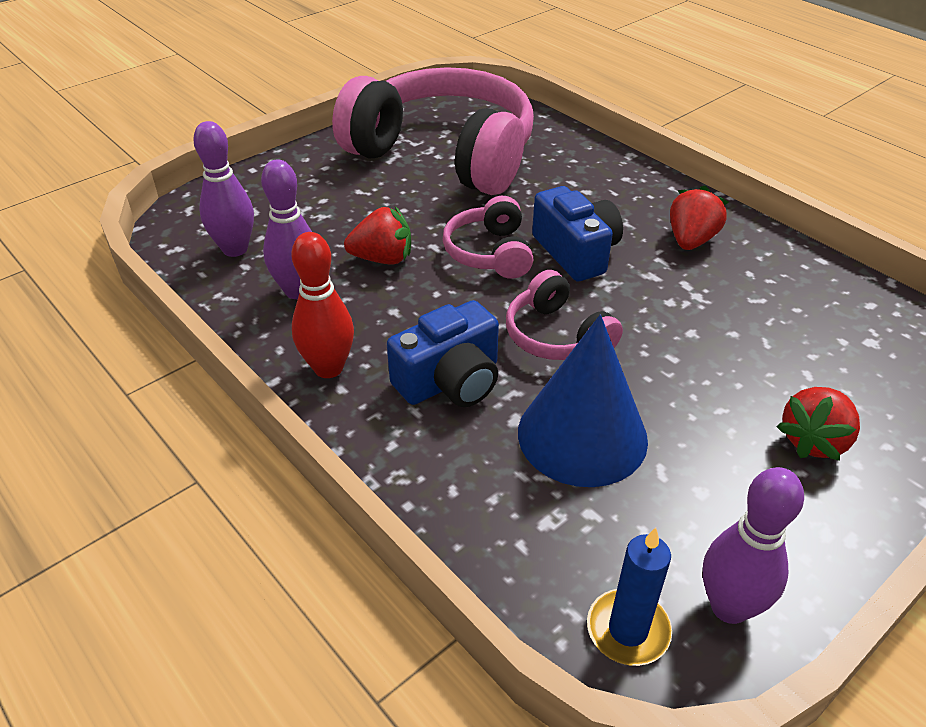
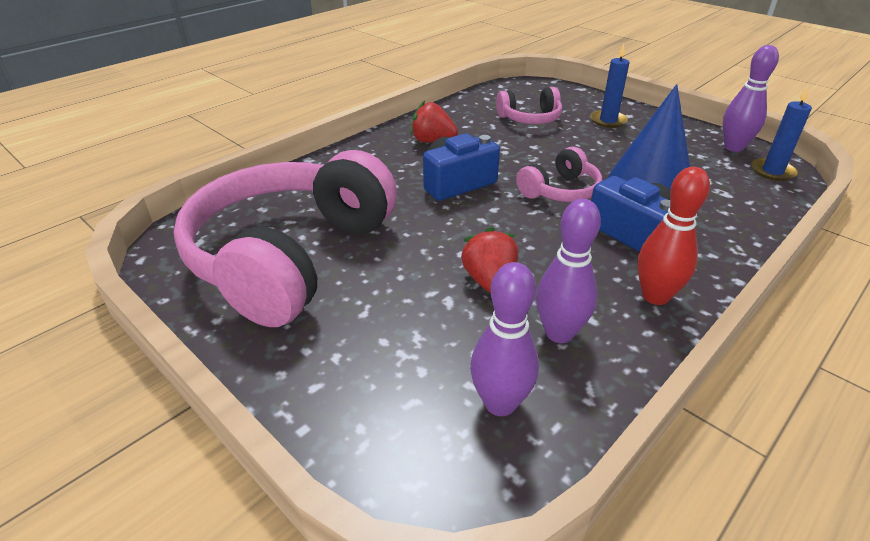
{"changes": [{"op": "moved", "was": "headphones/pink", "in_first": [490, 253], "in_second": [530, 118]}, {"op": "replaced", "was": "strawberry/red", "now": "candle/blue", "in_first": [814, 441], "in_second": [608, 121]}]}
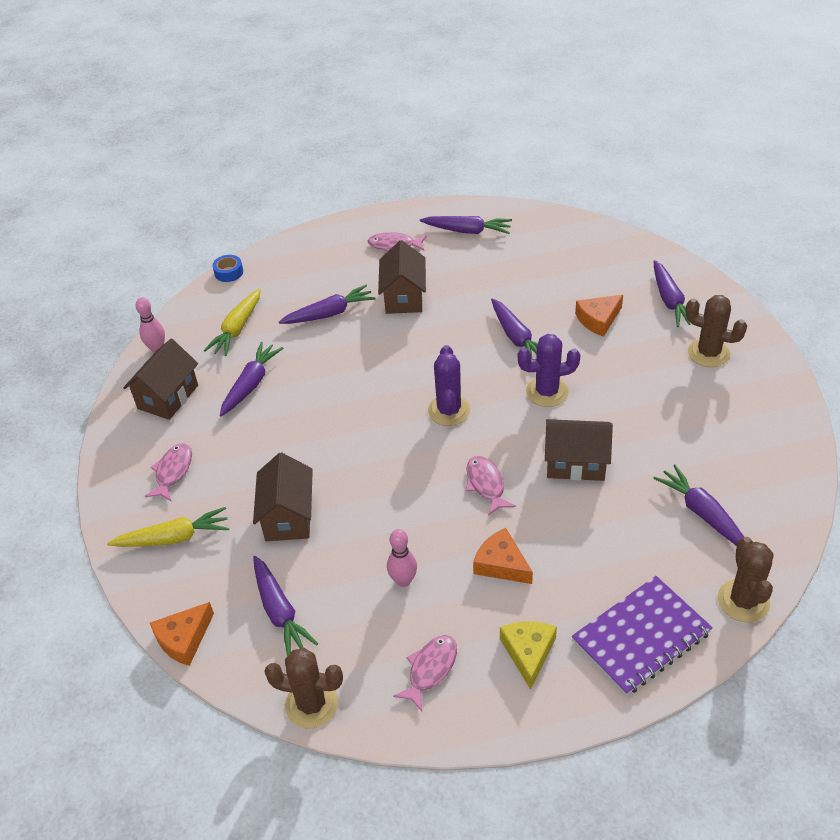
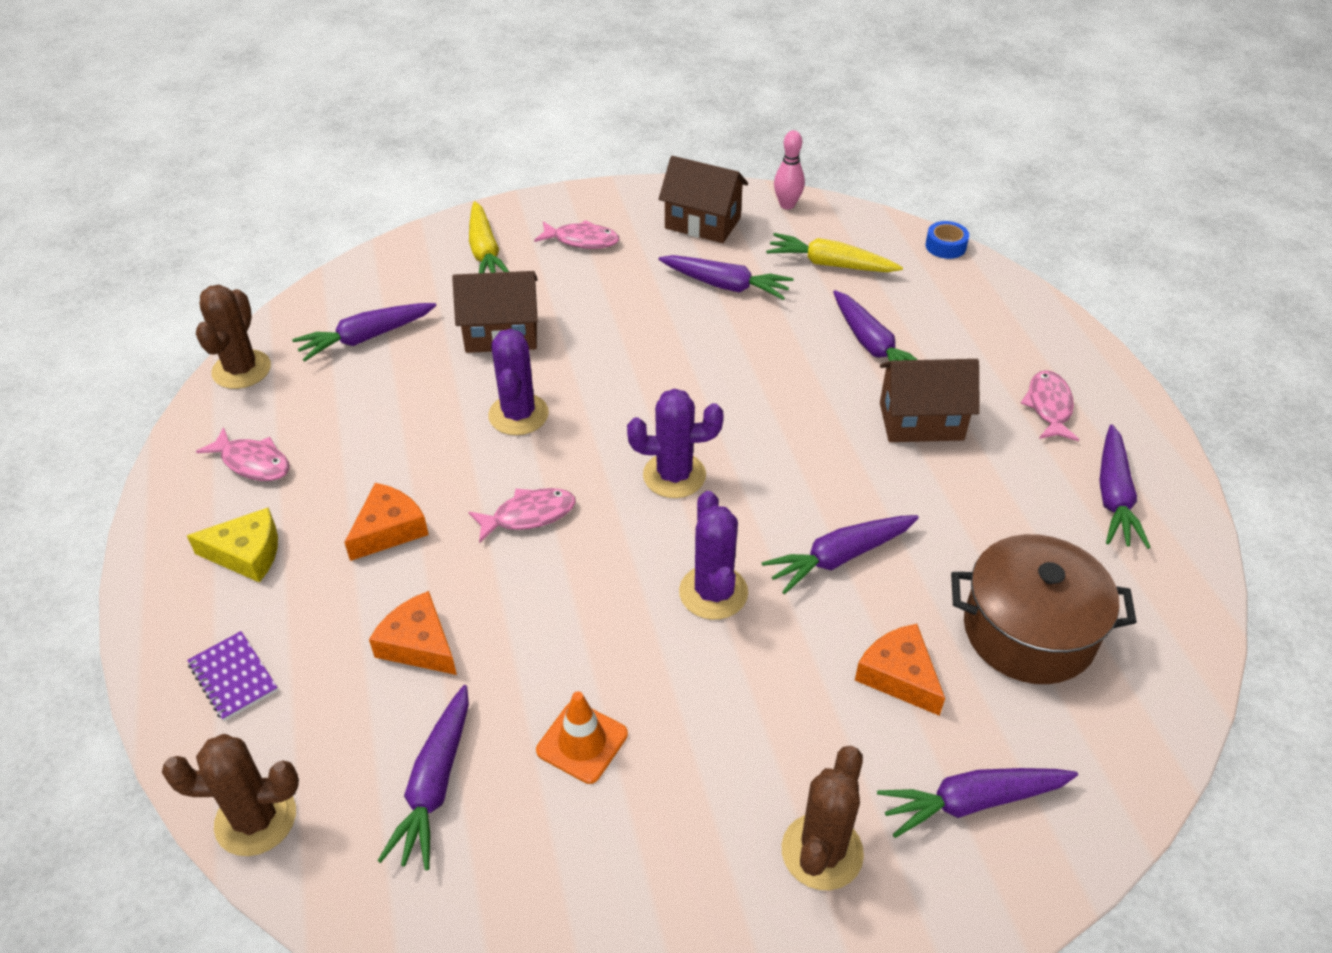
{"changes": [{"op": "removed", "was": "house/brown", "in_first": [575, 463]}, {"op": "turned", "was": "carrot/purple", "in_first": [702, 513], "in_second": [434, 785], "clockwise": 135}, {"op": "removed", "was": "bowling pin/pink", "in_first": [403, 580]}, {"op": "resized", "was": "notebook/purple", "in_first": [641, 637], "in_second": [233, 677], "ratio": 0.52}, {"op": "moved", "was": "cheese/orange", "in_first": [184, 639], "in_second": [418, 644]}, {"op": "added", "now": "cactus/purple", "in_second": [518, 415]}, {"op": "added", "now": "pot/brown", "in_second": [1029, 631]}, {"op": "added", "now": "traffic cone/orange", "in_second": [582, 742]}]}
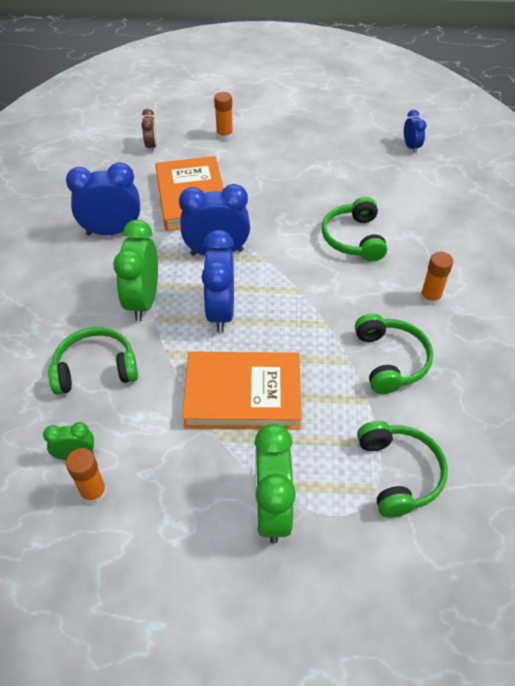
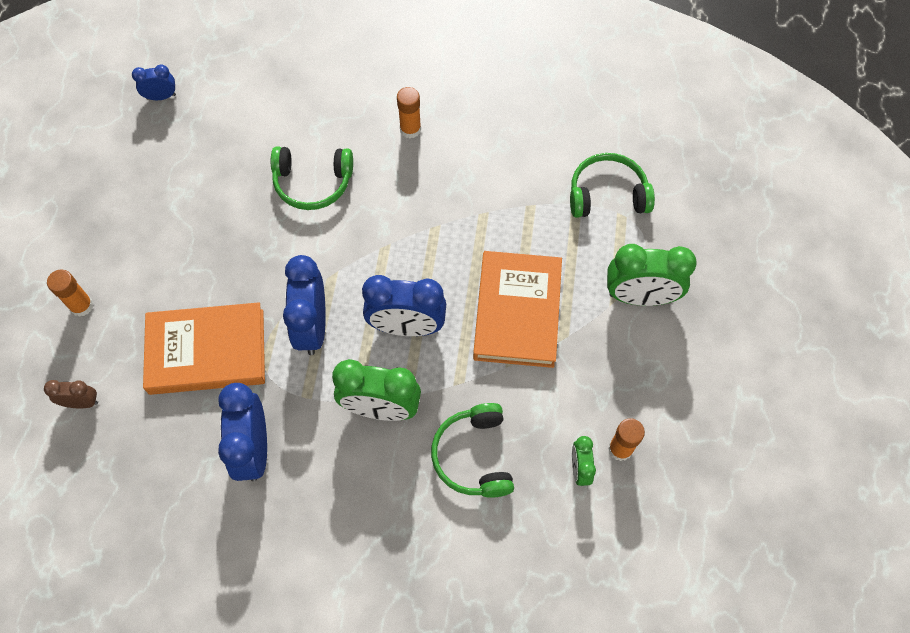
{"changes": [{"op": "removed", "was": "headphones/green", "in_first": [390, 360]}]}
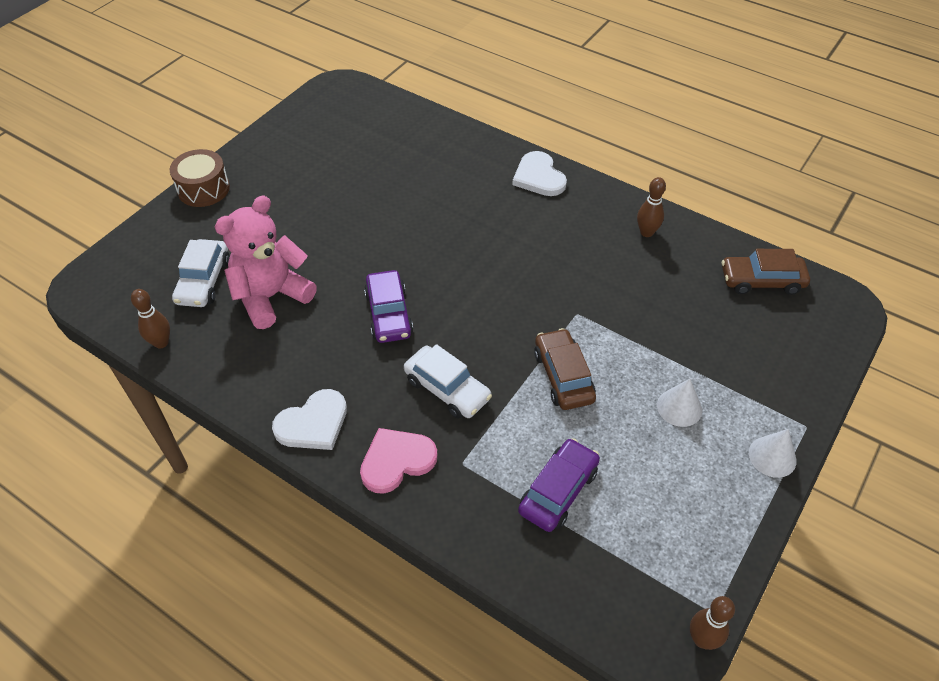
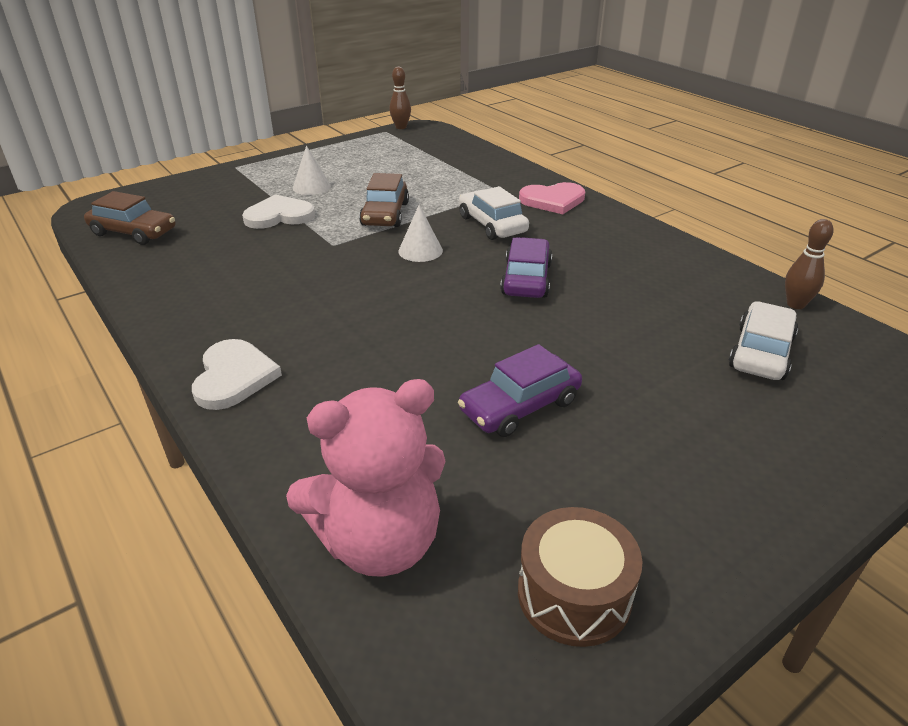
{"changes": [{"op": "moved", "was": "drum/brown", "in_first": [203, 189], "in_second": [574, 594]}, {"op": "removed", "was": "bowling pin/brown", "in_first": [646, 232]}, {"op": "moved", "was": "teddy bear/pink", "in_first": [271, 297], "in_second": [379, 542]}, {"op": "moved", "was": "heart/white", "in_first": [313, 423], "in_second": [279, 216]}, {"op": "moved", "was": "cone/white", "in_first": [772, 456], "in_second": [420, 251]}, {"op": "moved", "was": "car/purple", "in_first": [558, 491], "in_second": [520, 406]}]}
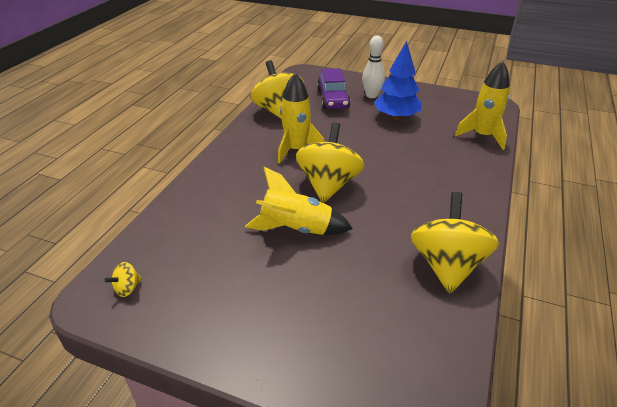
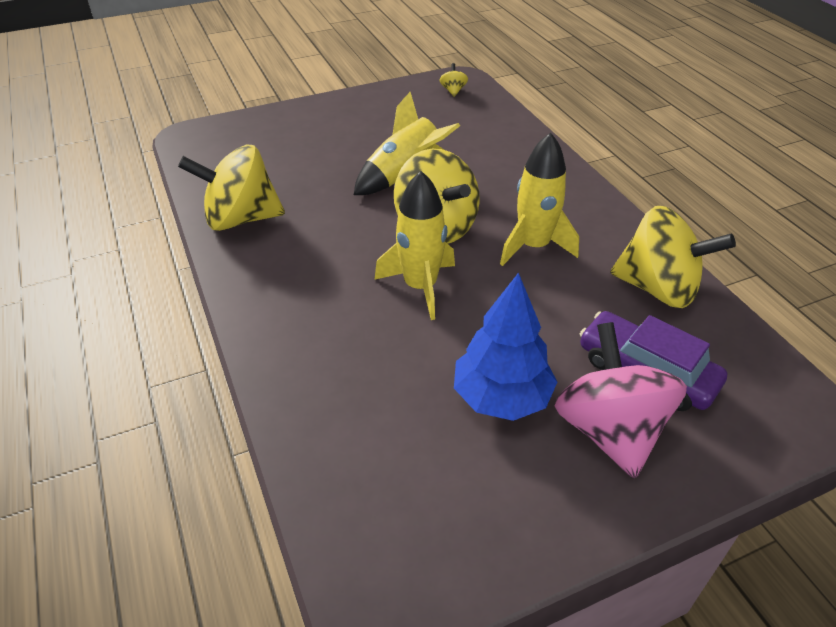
{"changes": [{"op": "replaced", "was": "bowling pin/white", "now": "spinning top/pink", "in_first": [371, 95], "in_second": [609, 430]}, {"op": "moved", "was": "rocket/yellow", "in_first": [482, 136], "in_second": [420, 287]}, {"op": "turned", "was": "spinning top/yellow", "in_first": [447, 265], "in_second": [241, 219], "clockwise": 120}]}
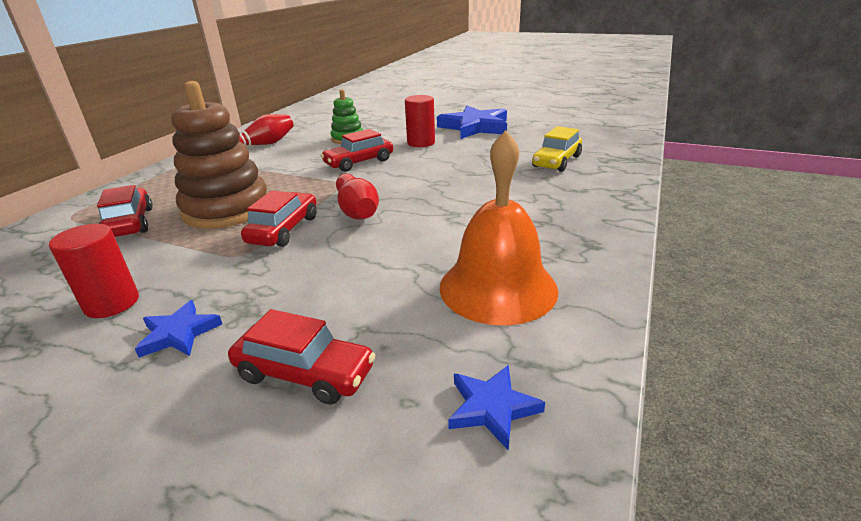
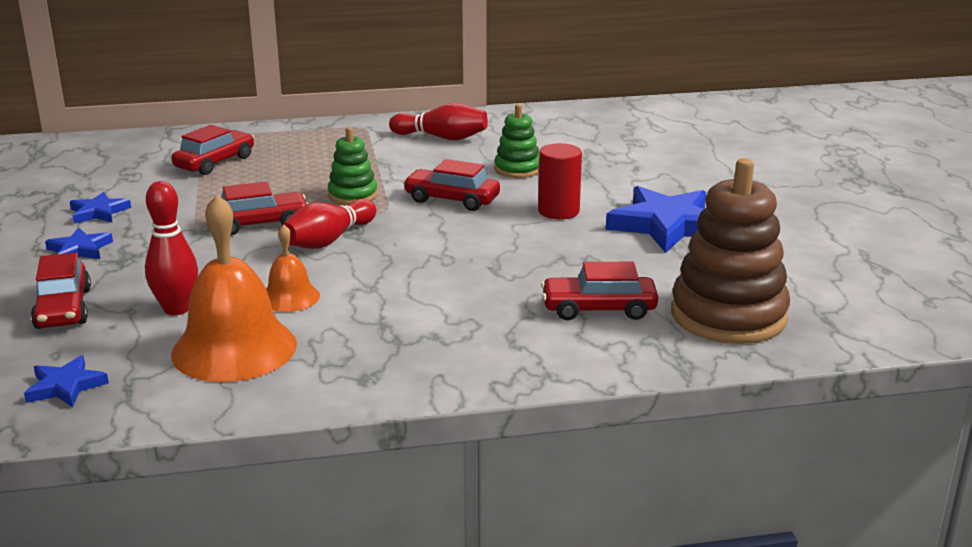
{"changes": [{"op": "moved", "was": "stacking toy/brown", "in_first": [227, 209], "in_second": [728, 316]}, {"op": "recoloured", "was": "car/yellow", "now": "car/red", "in_first": [556, 161], "in_second": [598, 309]}, {"op": "replaced", "was": "cylinder/red", "now": "star/blue", "in_first": [112, 303], "in_second": [99, 212]}, {"op": "added", "now": "stacking toy/green", "in_second": [352, 195]}, {"op": "added", "now": "bowling pin/red", "in_second": [176, 309]}, {"op": "added", "now": "bell/orange", "in_second": [290, 297]}]}
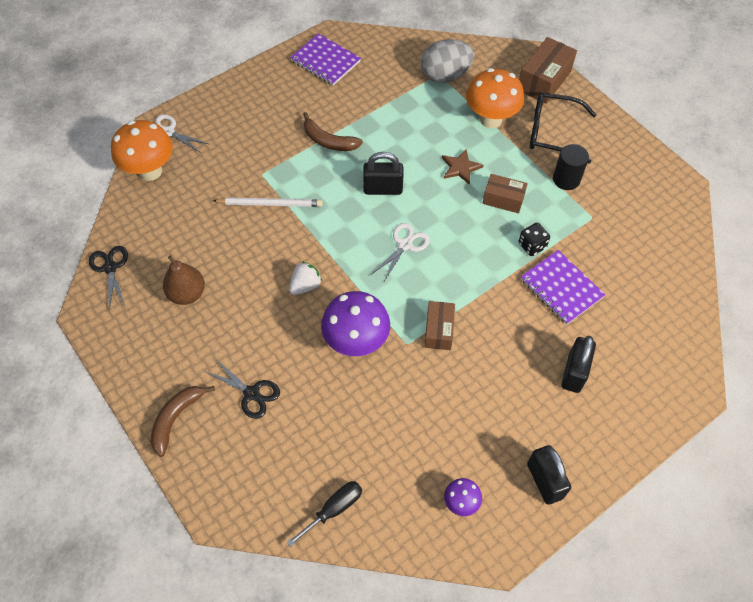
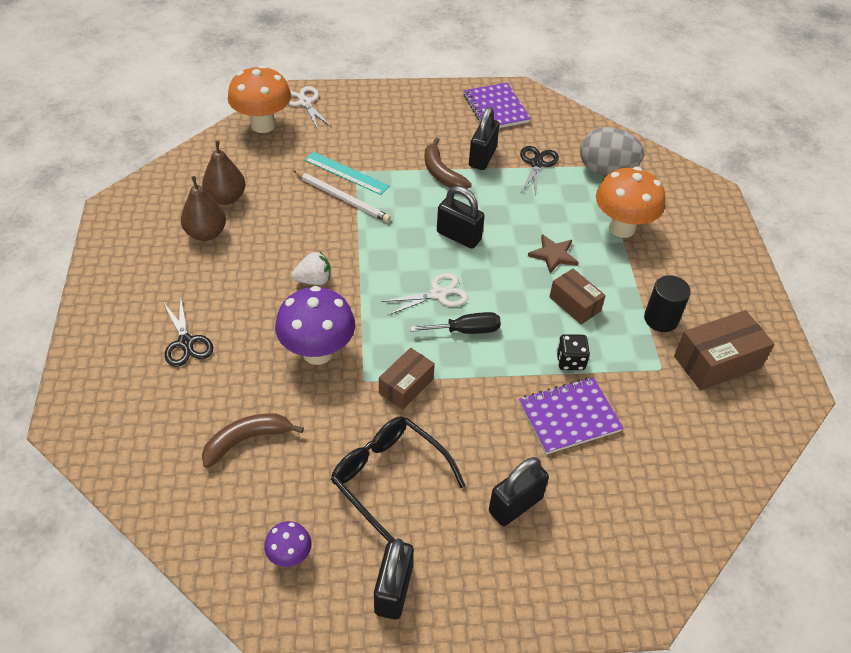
{"changes": [{"op": "moved", "was": "box/brown", "in_first": [544, 81], "in_second": [717, 362]}, {"op": "moved", "was": "glasses/black", "in_first": [552, 133], "in_second": [388, 478]}, {"op": "moved", "was": "scissors/black", "in_first": [110, 268], "in_second": [537, 164]}, {"op": "turned", "was": "notebook/purple", "in_first": [561, 288], "in_second": [569, 417], "clockwise": 75}, {"op": "moved", "was": "banana/brown", "in_first": [176, 419], "in_second": [246, 440]}, {"op": "moved", "was": "screwdriver/black", "in_first": [334, 509], "in_second": [466, 330]}, {"op": "added", "now": "padlock/black", "in_second": [482, 157]}, {"op": "added", "now": "pear/brown", "in_second": [226, 198]}, {"op": "added", "now": "ruler/turquoise", "in_second": [346, 173]}]}
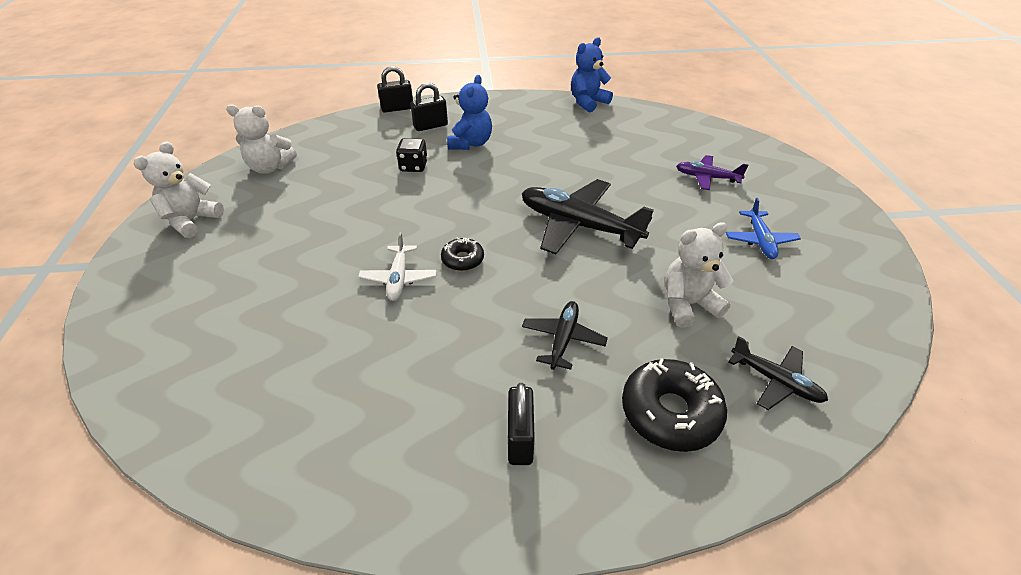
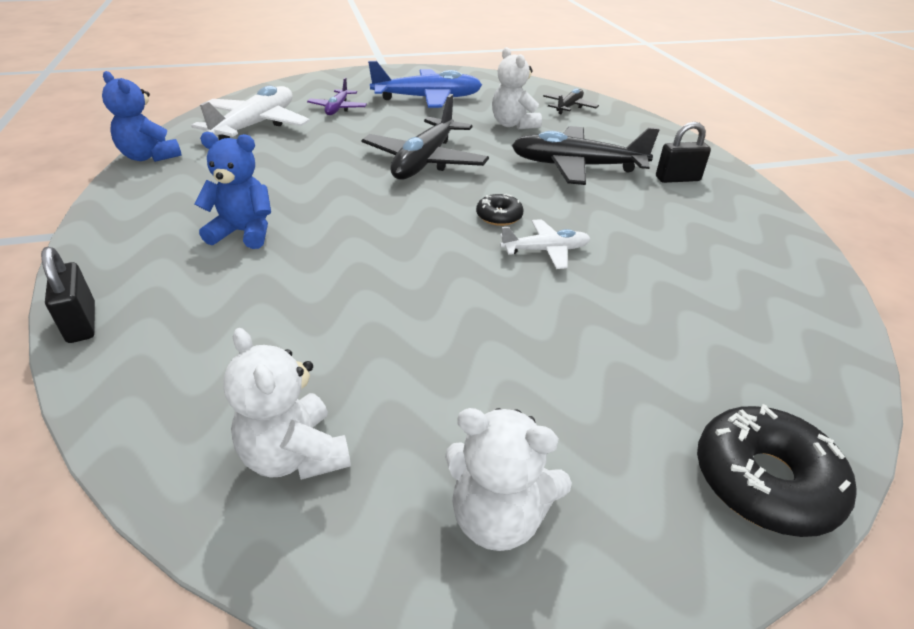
{"changes": [{"op": "removed", "was": "padlock/black", "in_first": [430, 126]}, {"op": "turned", "was": "teddy bear/white", "in_first": [270, 167], "in_second": [295, 455], "clockwise": 150}, {"op": "removed", "was": "dice/black", "in_first": [413, 166]}, {"op": "resized", "was": "plane/blue", "in_first": [760, 240], "in_second": [428, 98], "ratio": 1.86}, {"op": "resized", "was": "plane/black", "in_first": [563, 339], "in_second": [576, 166], "ratio": 1.86}, {"op": "moved", "was": "donut/black", "in_first": [670, 412], "in_second": [764, 481]}, {"op": "added", "now": "plane/white", "in_second": [256, 125]}]}
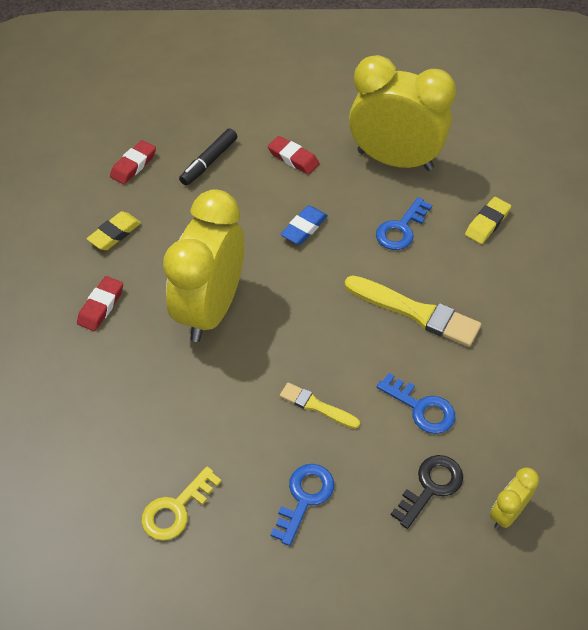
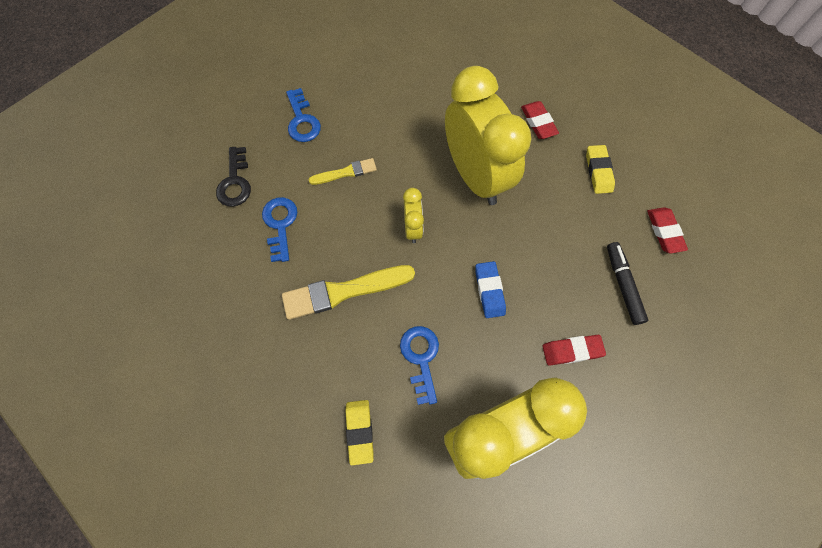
{"changes": [{"op": "turned", "was": "key/blue", "in_first": [421, 408], "in_second": [280, 224], "clockwise": 90}, {"op": "removed", "was": "key/yellow", "in_first": [176, 509]}, {"op": "moved", "was": "clock/yellow", "in_first": [507, 513], "in_second": [413, 228]}]}
